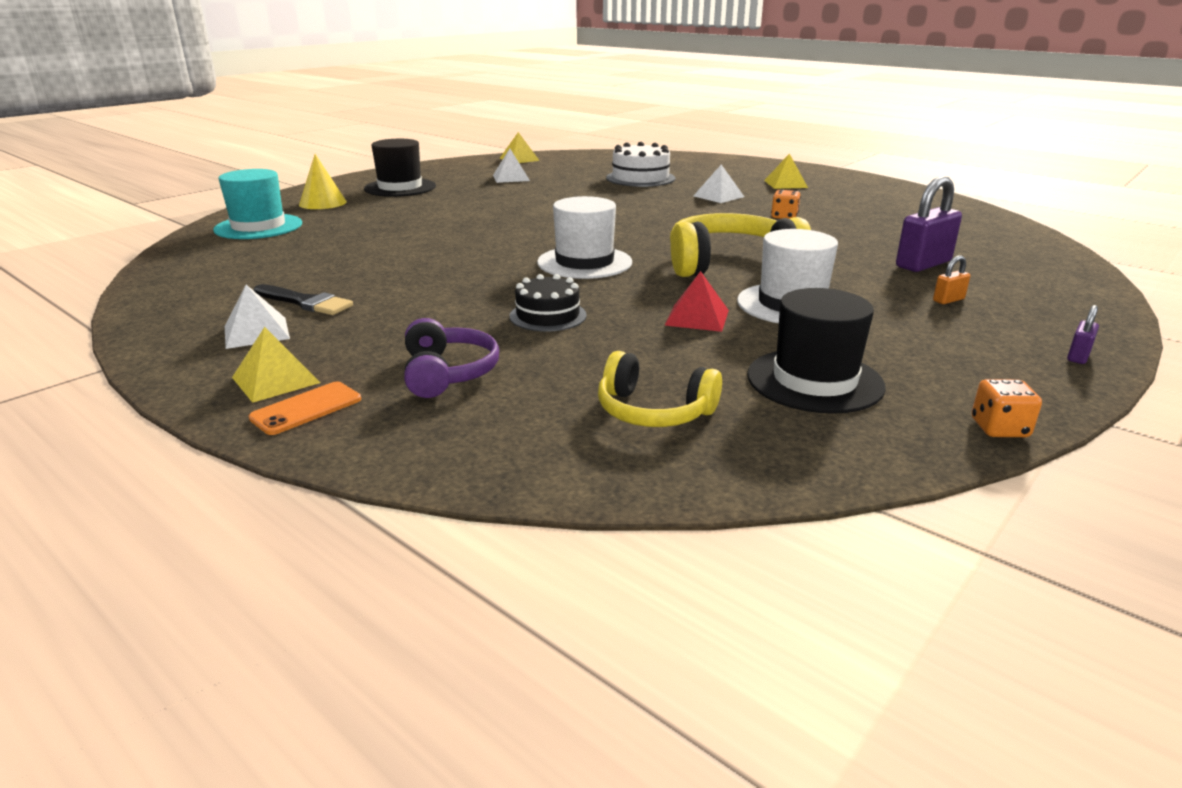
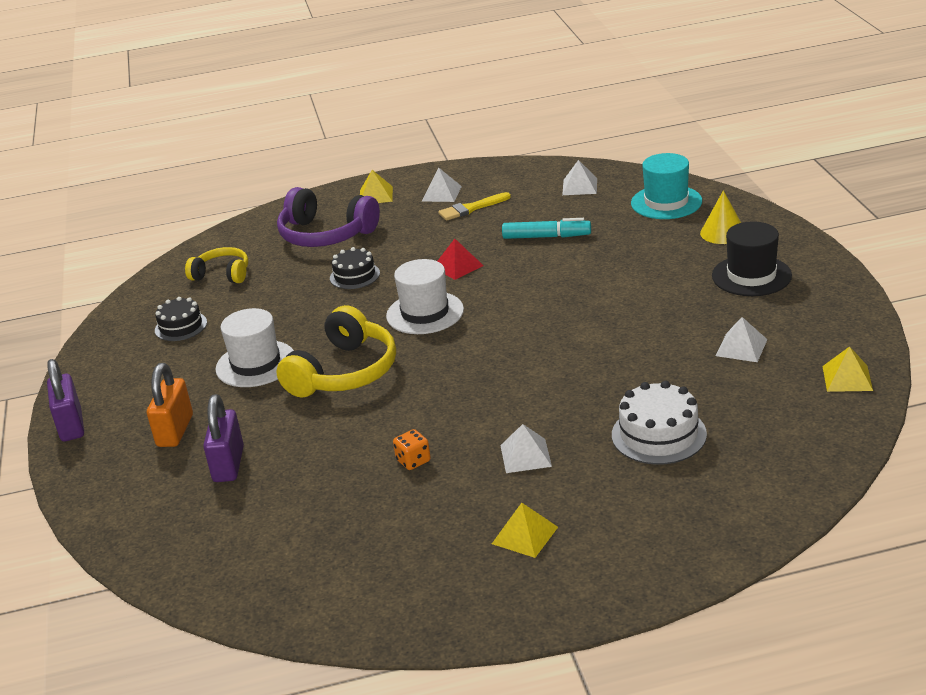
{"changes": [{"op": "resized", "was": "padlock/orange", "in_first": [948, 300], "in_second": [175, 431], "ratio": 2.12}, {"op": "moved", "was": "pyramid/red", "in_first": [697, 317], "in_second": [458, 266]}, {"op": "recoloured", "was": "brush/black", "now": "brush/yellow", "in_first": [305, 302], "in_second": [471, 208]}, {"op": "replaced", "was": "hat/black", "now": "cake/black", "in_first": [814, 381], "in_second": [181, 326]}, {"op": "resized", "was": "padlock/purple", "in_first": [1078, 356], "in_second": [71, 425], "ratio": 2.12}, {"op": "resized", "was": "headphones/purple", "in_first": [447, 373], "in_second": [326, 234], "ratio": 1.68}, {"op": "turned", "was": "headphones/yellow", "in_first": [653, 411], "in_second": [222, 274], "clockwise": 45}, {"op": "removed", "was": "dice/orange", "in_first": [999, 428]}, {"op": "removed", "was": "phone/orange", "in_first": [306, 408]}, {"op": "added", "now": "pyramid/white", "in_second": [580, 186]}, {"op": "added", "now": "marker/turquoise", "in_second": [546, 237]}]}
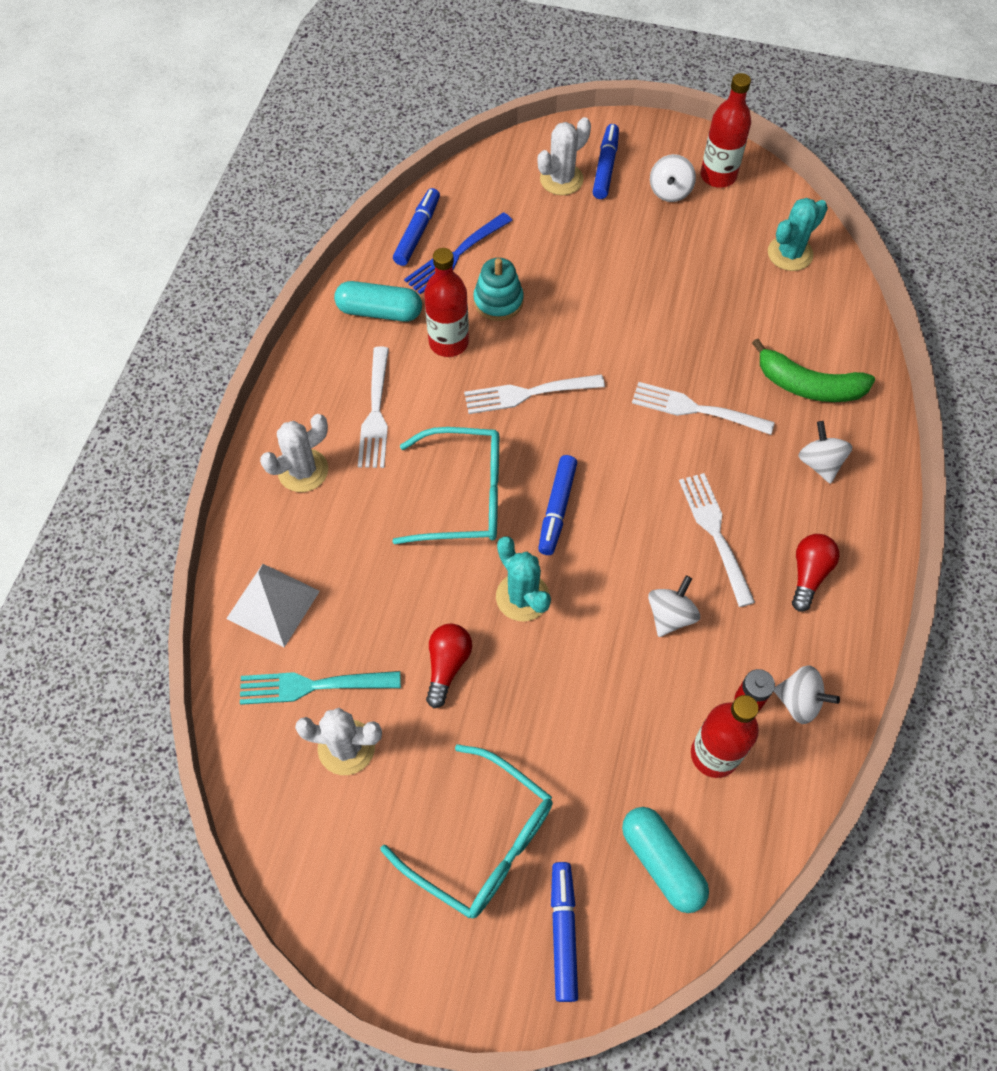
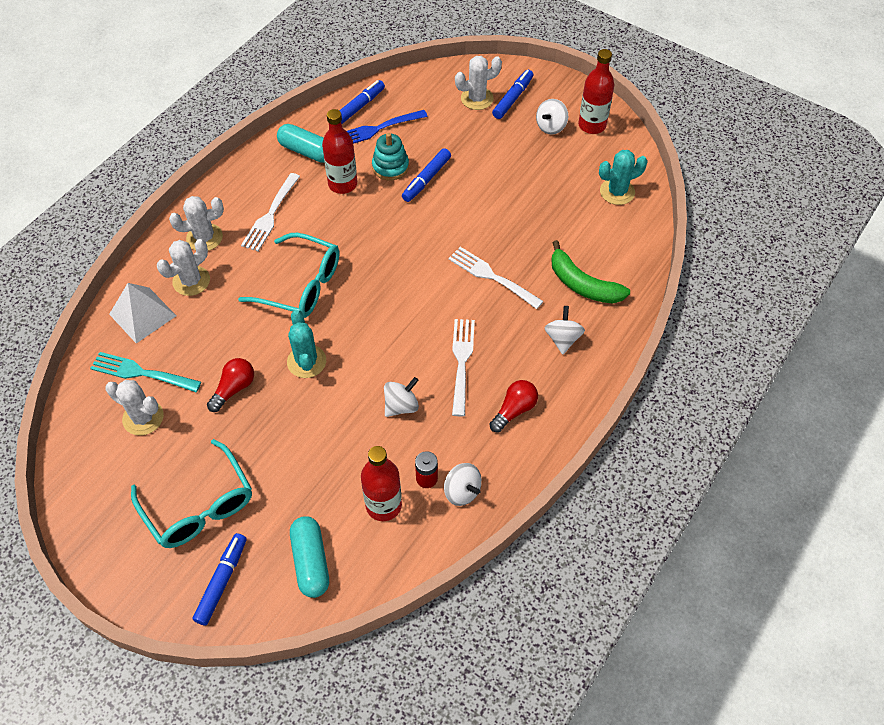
{"changes": [{"op": "removed", "was": "fork/white", "in_first": [528, 393]}, {"op": "moved", "was": "marker/blue", "in_first": [557, 509], "in_second": [426, 179]}, {"op": "added", "now": "cactus/white", "in_second": [191, 281]}]}
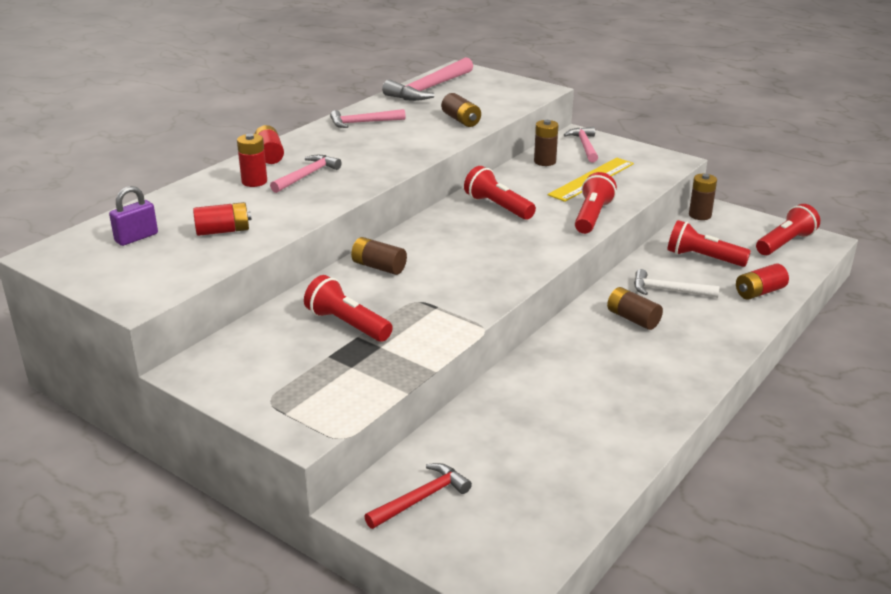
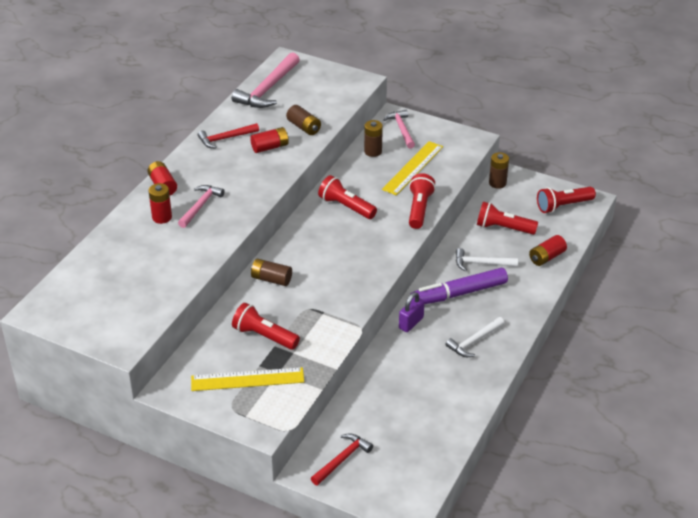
{"changes": [{"op": "recoloured", "was": "hammer/pink", "now": "hammer/red", "in_first": [362, 123], "in_second": [225, 138]}, {"op": "moved", "was": "padlock/purple", "in_first": [136, 238], "in_second": [411, 323]}, {"op": "moved", "was": "battery/red", "in_first": [223, 231], "in_second": [270, 147]}, {"op": "turned", "was": "flashlight/red", "in_first": [785, 243], "in_second": [563, 206], "clockwise": -150}, {"op": "replaced", "was": "battery/brown", "now": "marker/purple", "in_first": [633, 319], "in_second": [458, 293]}, {"op": "added", "now": "hammer/white", "in_second": [474, 341]}, {"op": "added", "now": "ruler/yellow", "in_second": [247, 379]}]}
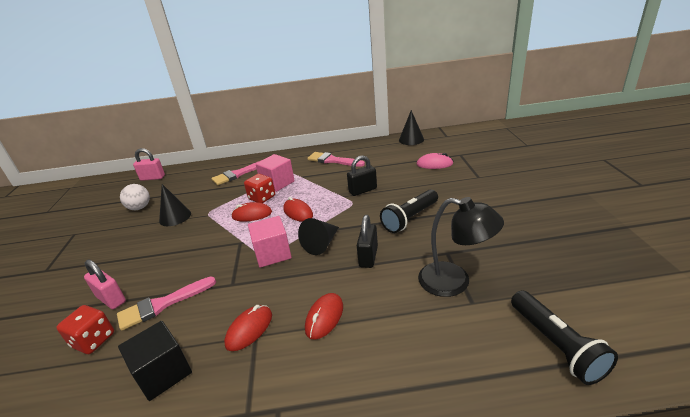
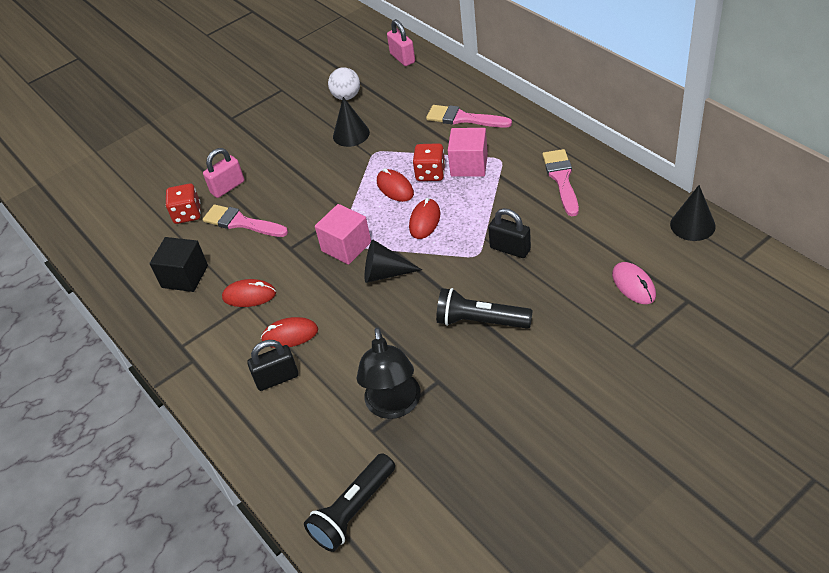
{"changes": [{"op": "moved", "was": "padlock/black", "in_first": [368, 257], "in_second": [277, 378]}, {"op": "turned", "was": "padlock/pink", "in_first": [111, 299], "in_second": [227, 187], "clockwise": 45}]}
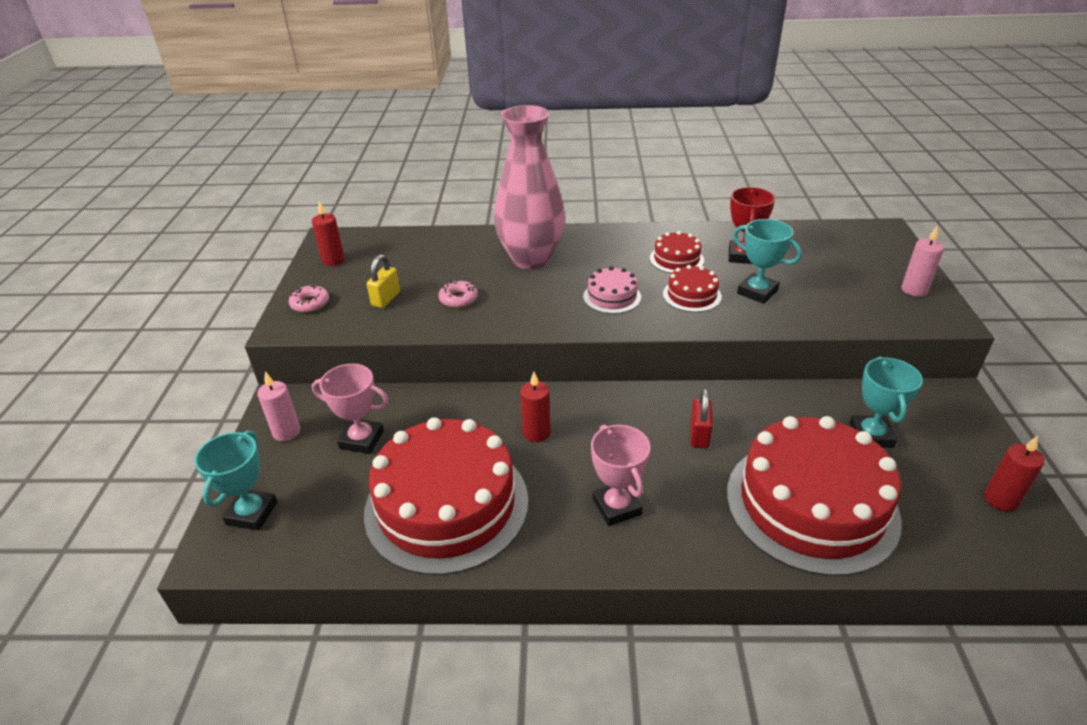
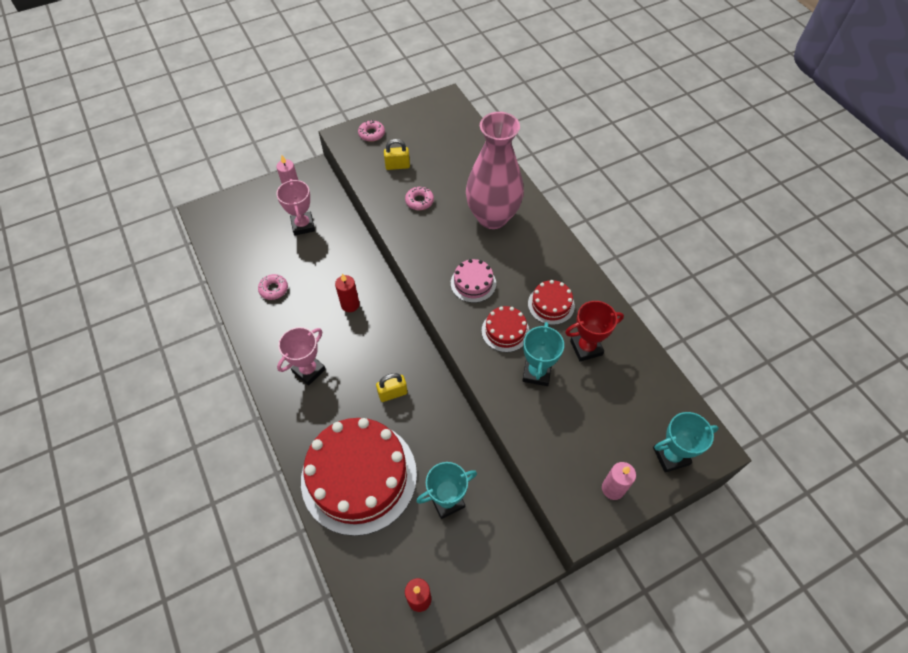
{"changes": [{"op": "removed", "was": "candle/red", "in_first": [333, 260]}, {"op": "recoloured", "was": "padlock/red", "now": "padlock/yellow", "in_first": [699, 435], "in_second": [393, 393]}, {"op": "replaced", "was": "cake/red", "now": "donut/pink", "in_first": [446, 505], "in_second": [273, 289]}, {"op": "moved", "was": "trophy/turquoise", "in_first": [252, 513], "in_second": [671, 456]}]}
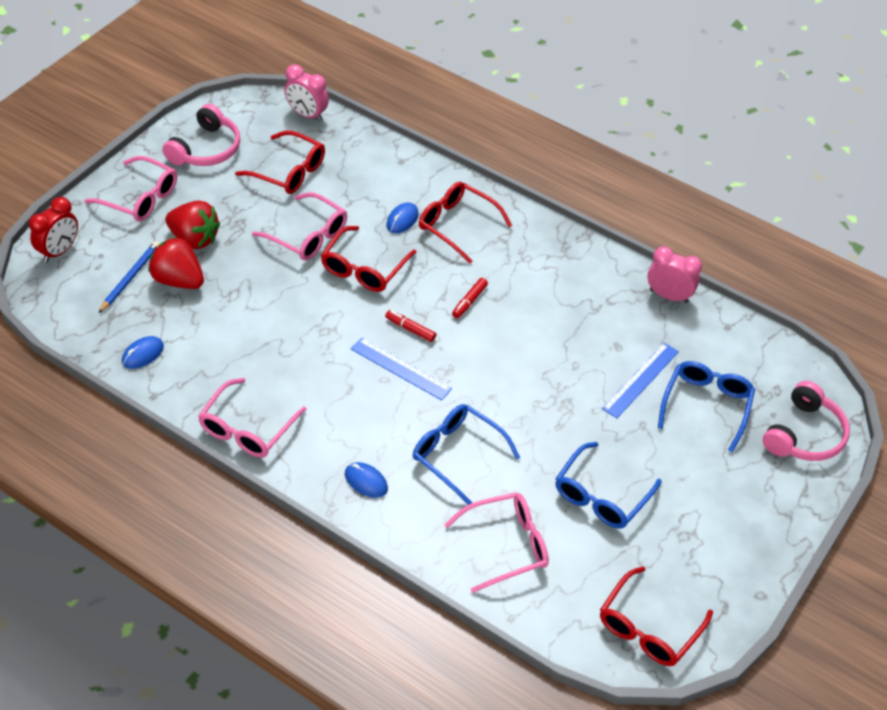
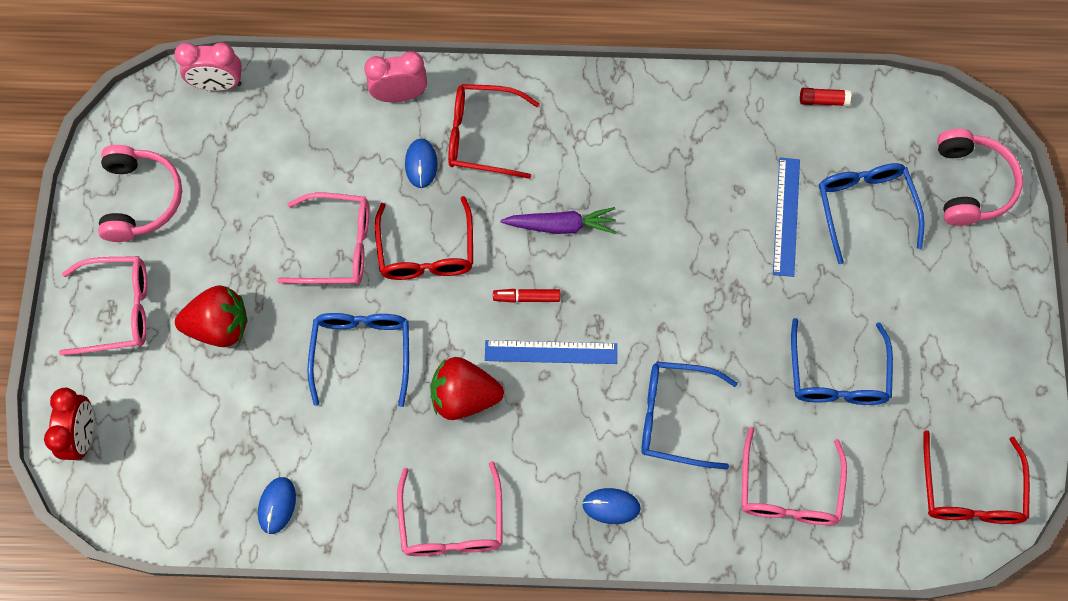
{"changes": [{"op": "removed", "was": "glasses/red", "in_first": [288, 171]}, {"op": "moved", "was": "strawberry/red", "in_first": [178, 280], "in_second": [464, 396]}, {"op": "removed", "was": "pencil/blue", "in_first": [130, 277]}, {"op": "moved", "was": "clock/pink", "in_first": [669, 296], "in_second": [400, 95]}, {"op": "replaced", "was": "marker/red", "now": "carrot/purple", "in_first": [469, 301], "in_second": [561, 226]}, {"op": "turned", "was": "glasses/pink", "in_first": [505, 545], "in_second": [789, 490], "clockwise": 150}, {"op": "added", "now": "glue stick/red", "in_second": [823, 100]}, {"op": "added", "now": "glasses/blue", "in_second": [362, 353]}]}
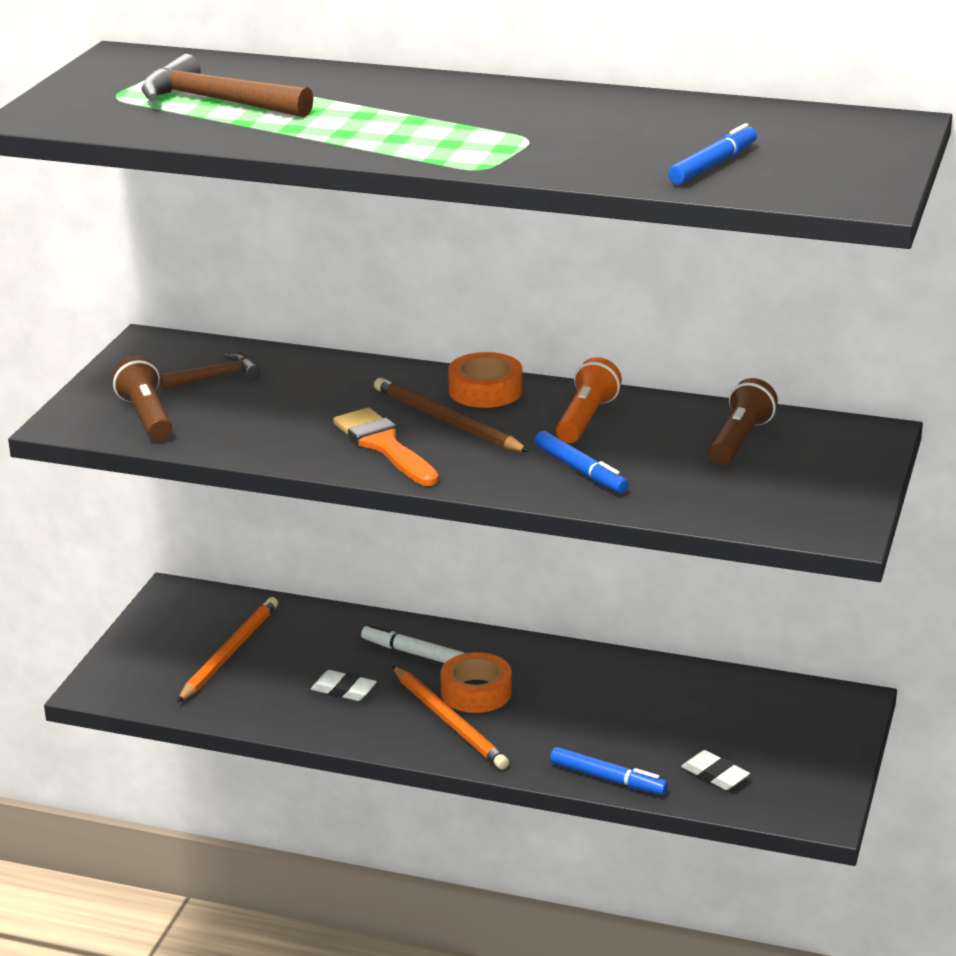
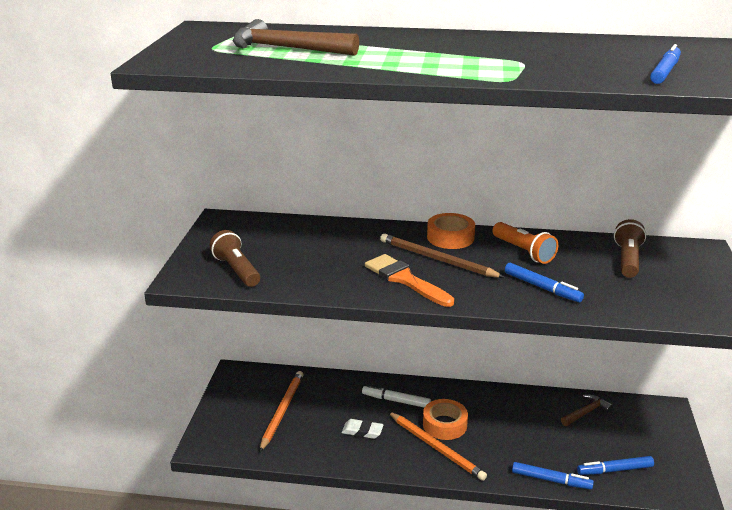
{"changes": [{"op": "moved", "was": "hammer/brown", "in_first": [215, 377], "in_second": [586, 412]}, {"op": "turned", "was": "flashlight/orange", "in_first": [586, 419], "in_second": [524, 252], "clockwise": 135}, {"op": "replaced", "was": "eraser/white", "now": "marker/blue", "in_first": [715, 775], "in_second": [614, 470]}]}
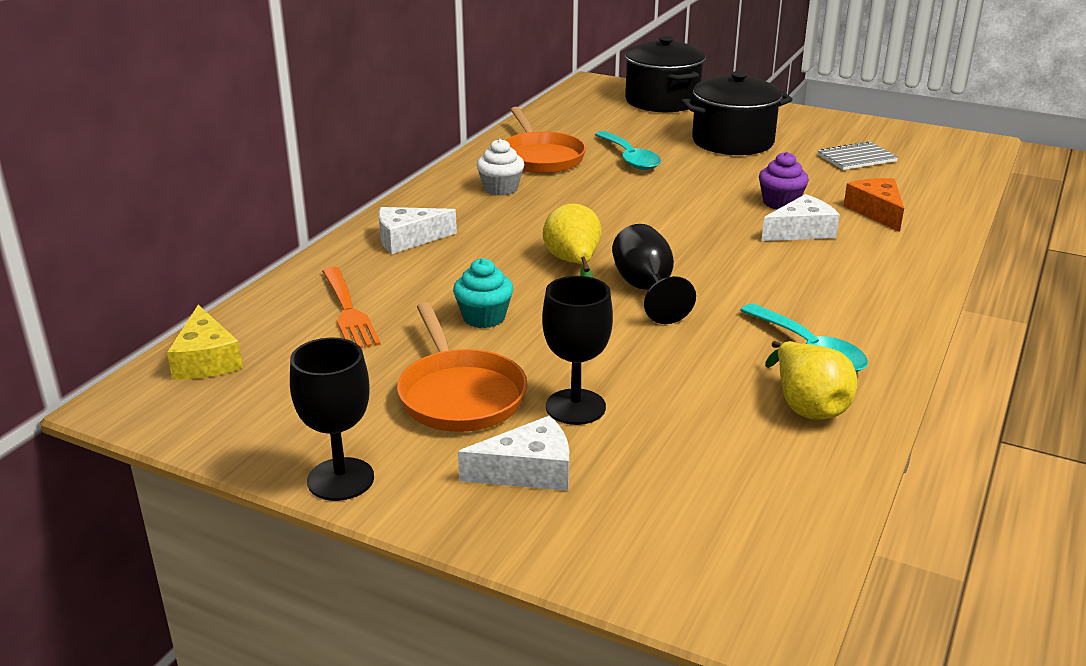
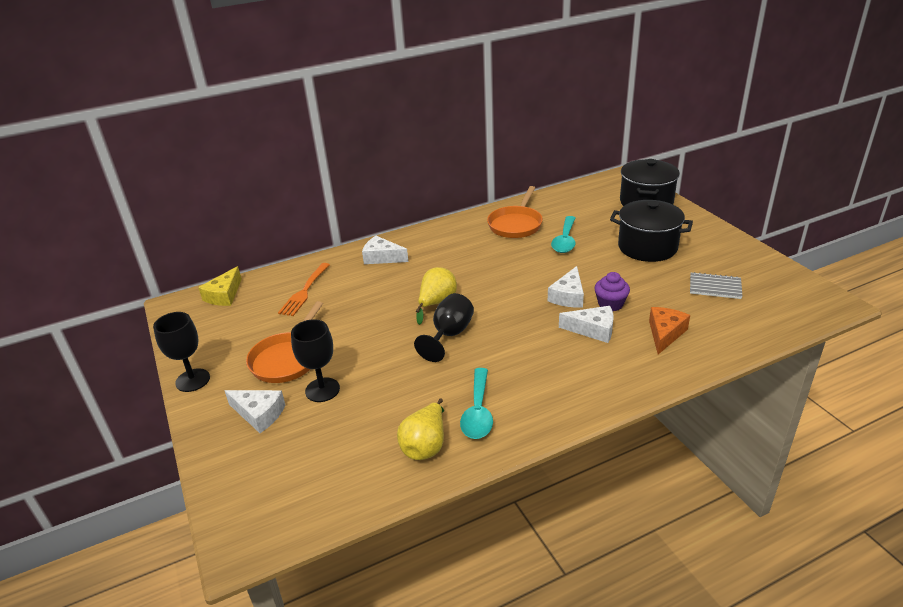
{"changes": [{"op": "removed", "was": "cupcake/white", "in_first": [500, 189]}, {"op": "removed", "was": "cupcake/turquoise", "in_first": [484, 317]}, {"op": "added", "now": "cheese/white", "in_second": [568, 296]}]}
